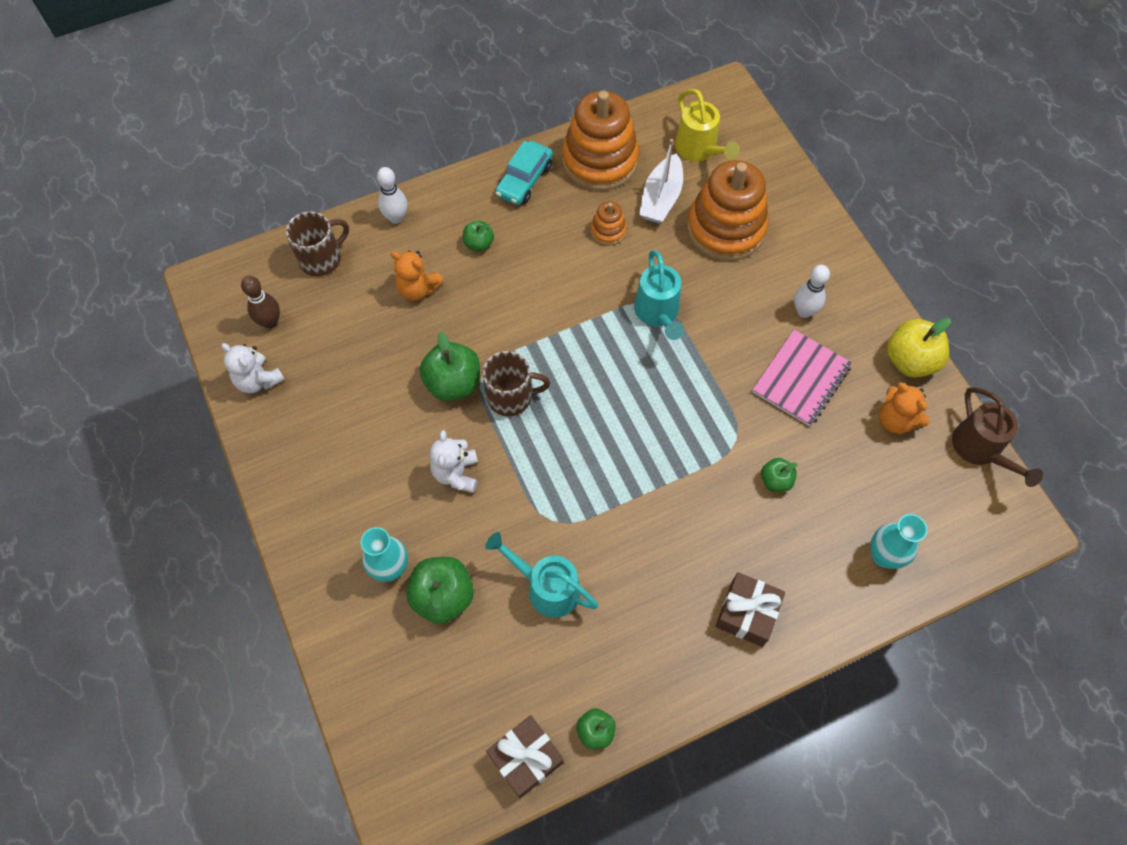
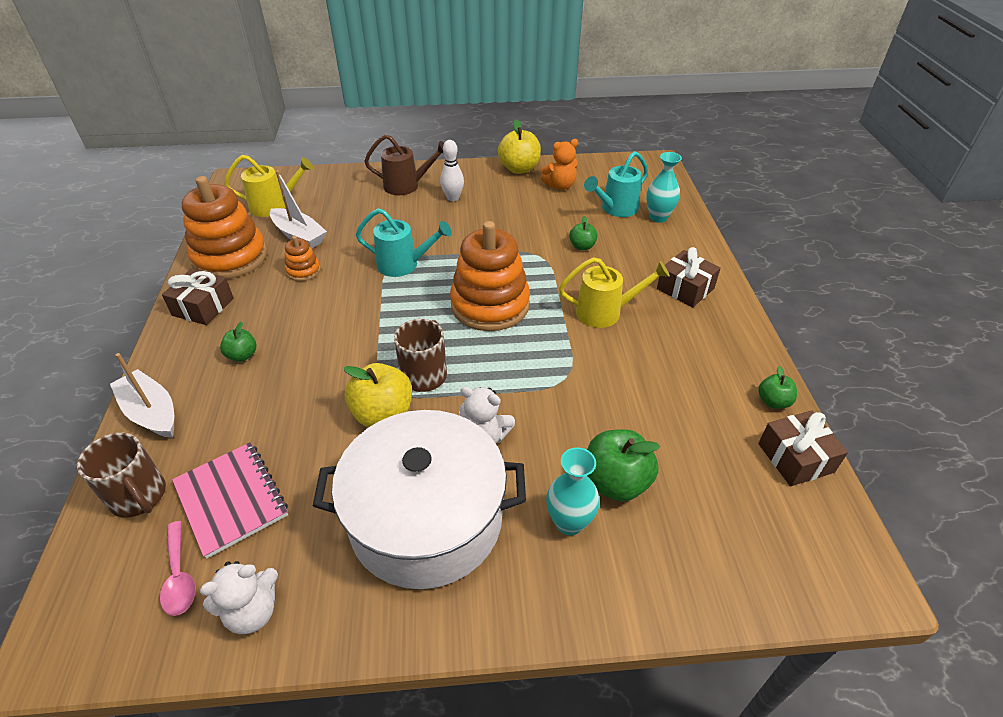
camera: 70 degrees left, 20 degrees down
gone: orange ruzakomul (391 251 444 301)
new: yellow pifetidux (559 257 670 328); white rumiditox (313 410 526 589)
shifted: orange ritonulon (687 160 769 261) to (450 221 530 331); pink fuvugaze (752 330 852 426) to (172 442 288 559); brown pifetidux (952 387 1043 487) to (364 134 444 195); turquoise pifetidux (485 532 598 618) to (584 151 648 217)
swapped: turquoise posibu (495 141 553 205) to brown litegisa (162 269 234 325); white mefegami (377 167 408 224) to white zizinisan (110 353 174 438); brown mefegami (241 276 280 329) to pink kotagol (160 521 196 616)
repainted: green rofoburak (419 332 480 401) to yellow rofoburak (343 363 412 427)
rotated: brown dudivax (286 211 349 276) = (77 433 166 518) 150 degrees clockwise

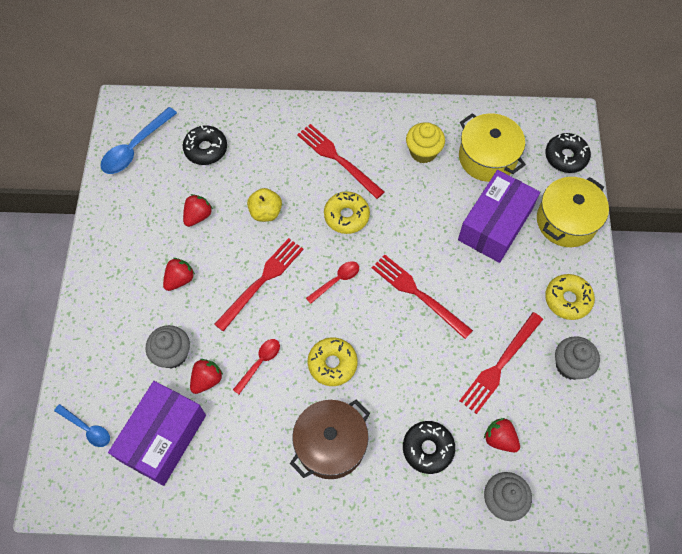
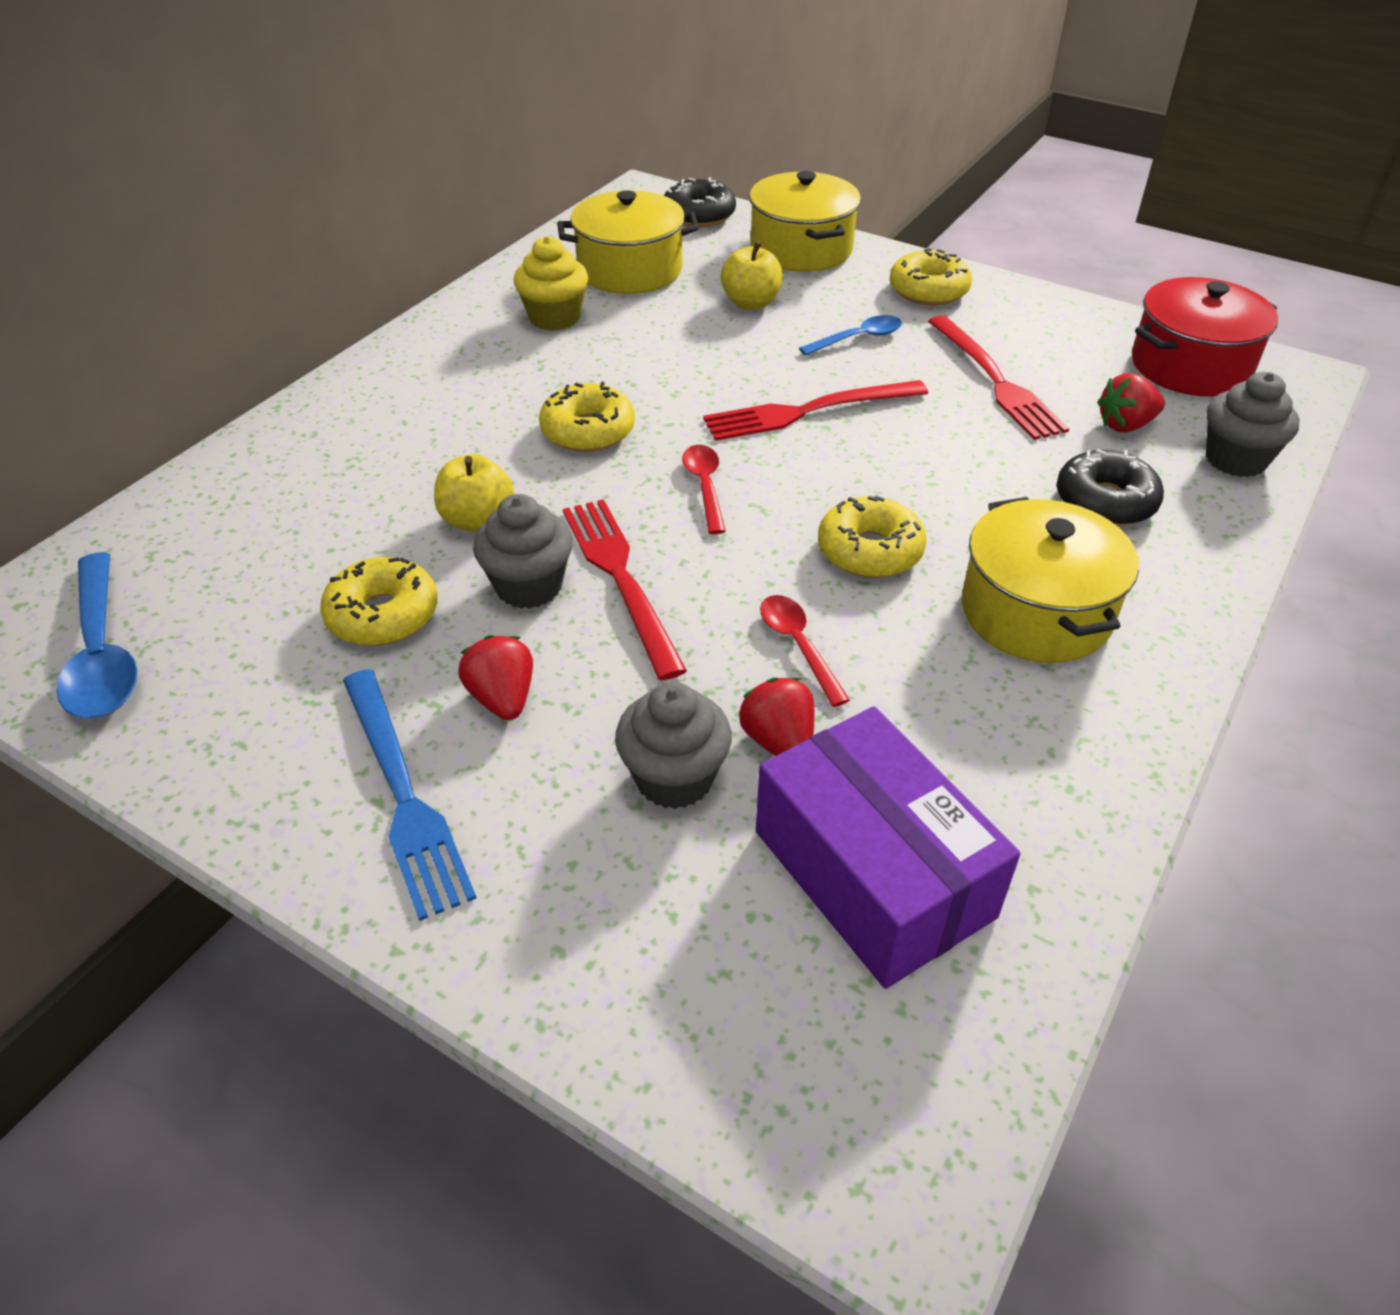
camera: 60 degrees left, 20 degrees down
gone: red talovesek (297 124 384 199); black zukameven (183 125 227 165)
new: red rumiditox (1132 277 1278 396); blue talovesek (343 669 477 921)
shifted: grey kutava (555 336 600 380) to (473 494 573 609); blue kotagol (54 404 110 447) to (799 315 902 356)
swapped: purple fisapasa (458 170 540 263) to yellow rofoburak (721 241 783 310); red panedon (183 194 213 227) to yellow zukameven (320 557 438 646)
repainted: brown rumiditox (290 400 370 479) to yellow rumiditox (962 497 1139 663)

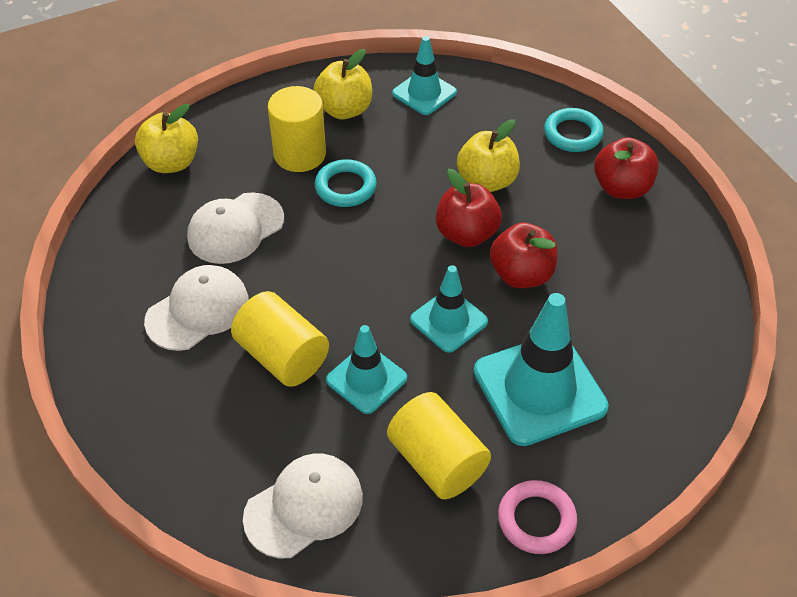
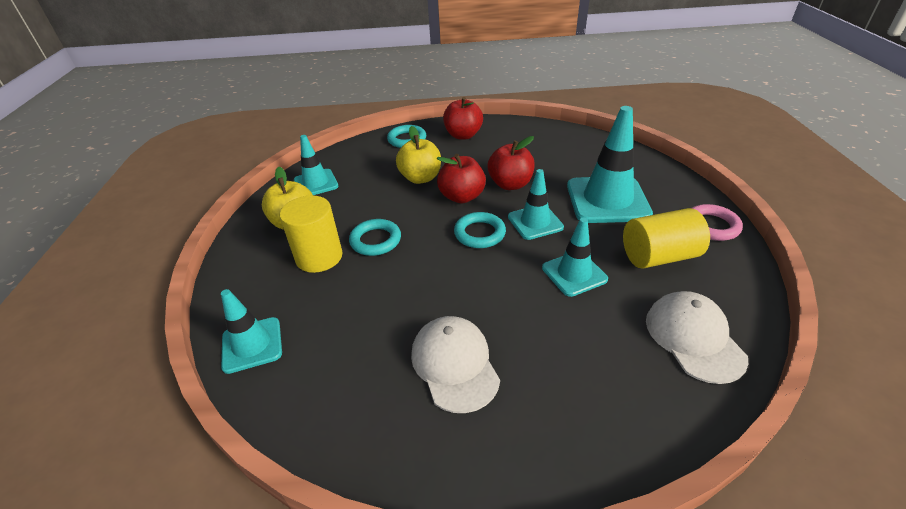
camera: 65 degrees left, 10 degrees down
gone: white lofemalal (187 192 284 264); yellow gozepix (231 291 329 387)
new: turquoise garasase (454 212 506 248)
swapped: yellow rofoburak (135 104 198 173) to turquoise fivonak (221 289 282 374)

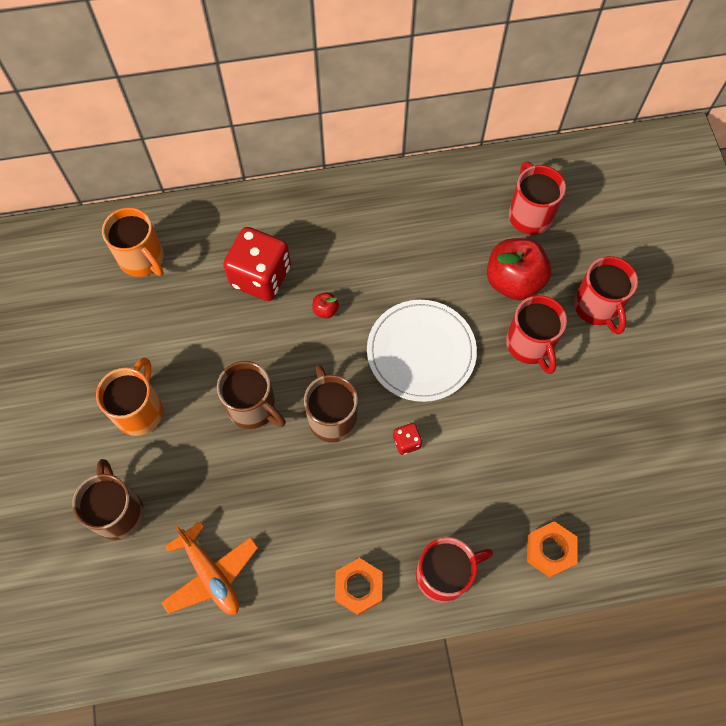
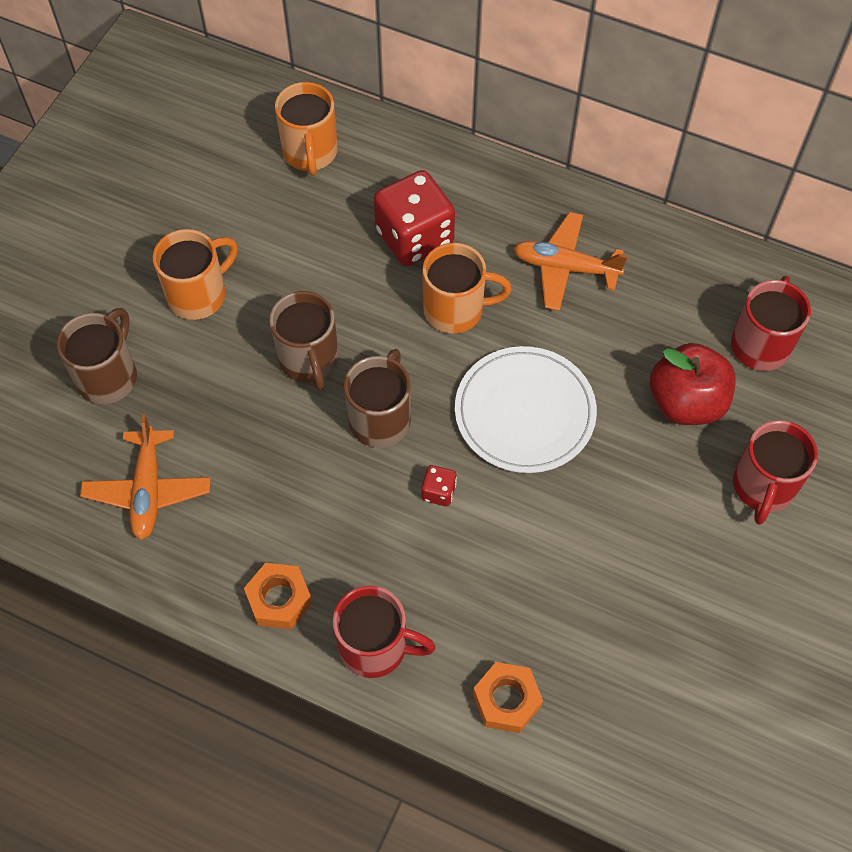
camera: 35 degrees right, 5 degrees down
gone: red dudivax (506 295 567 374)
new: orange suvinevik (513 212 628 311)
swapped: red rofoburak (312 292 339 318) to orange dudivax (423 243 512 334)

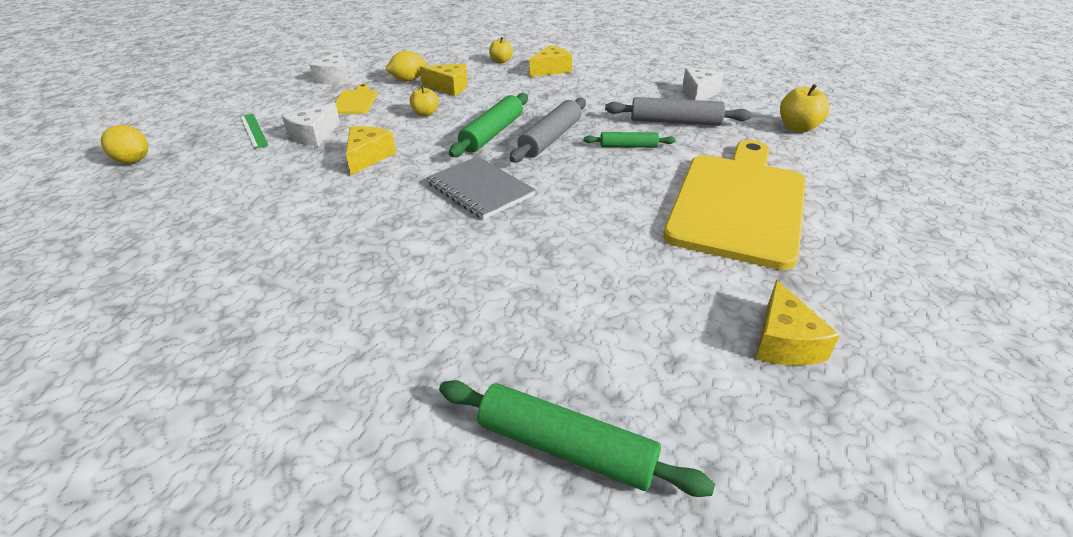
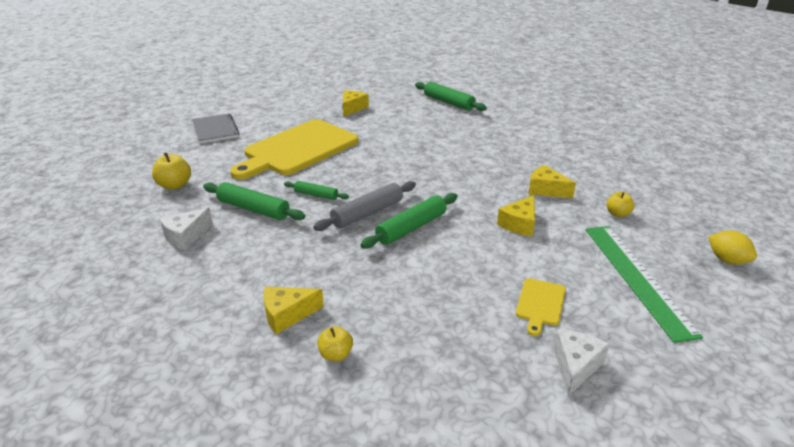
camera: 160 degrees left, 5 degrees down
gone: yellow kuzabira (385 51 426 81); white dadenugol (282 103 340 147)
shifted: yellow dadenugol (420 63 468 96) to (529 165 576 198); yellow rofoburak (410 86 439 116) to (606 192 634 217); grey fuvugaze (427 156 536 220) to (192 113 240 144)
repainted: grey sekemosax (605 97 752 126) to green sekemosax (203 182 305 220)
scaled: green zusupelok (240 114 269 149) = (586 226 703 343) x2.13

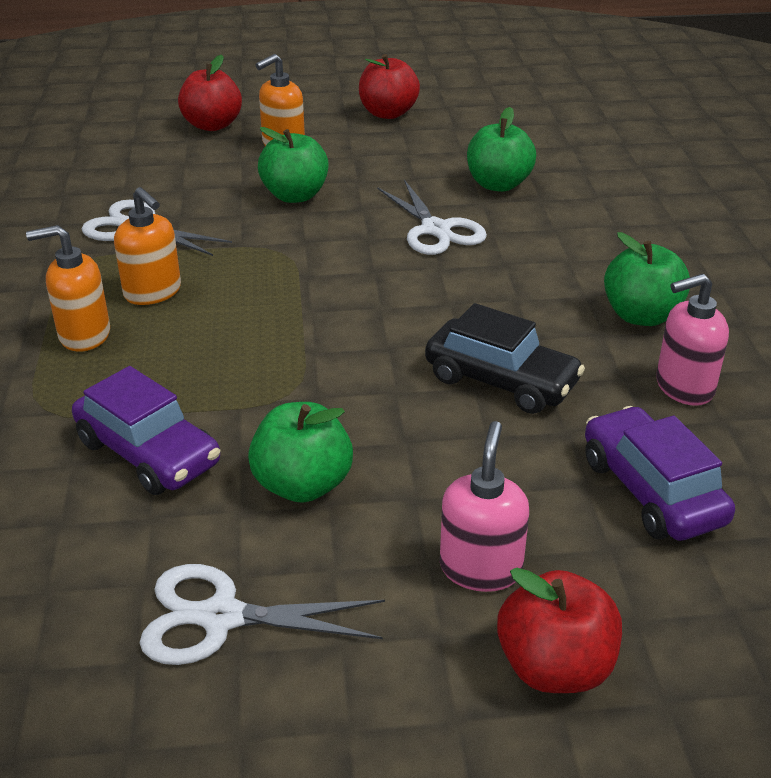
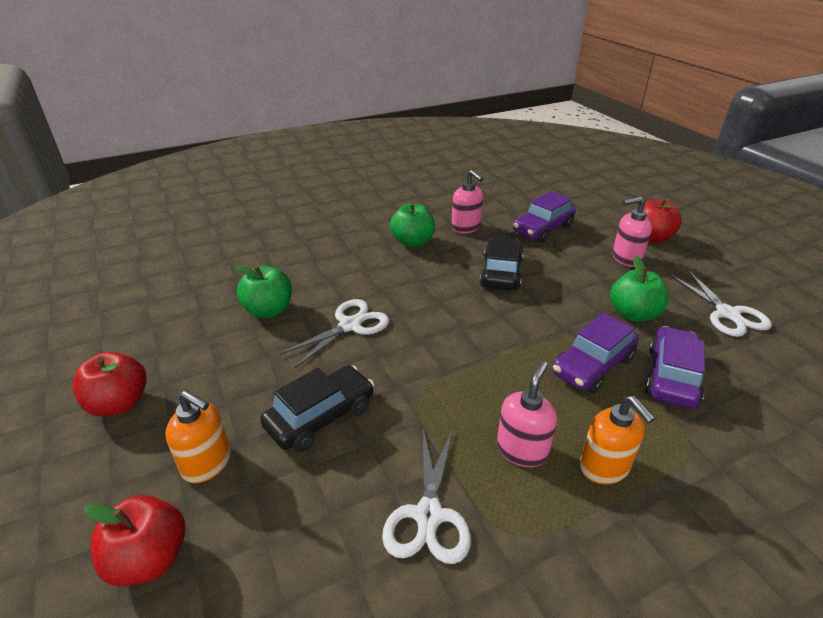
camera: 110 degrees left, 0 degrees up
new: purple posibu (552 313 639 393)
swapped: green rofoburak (258 127 328 203) to black posibu (260 365 374 452)
repainted: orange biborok (114 187 181 305) to pink biborok (497 361 557 467)

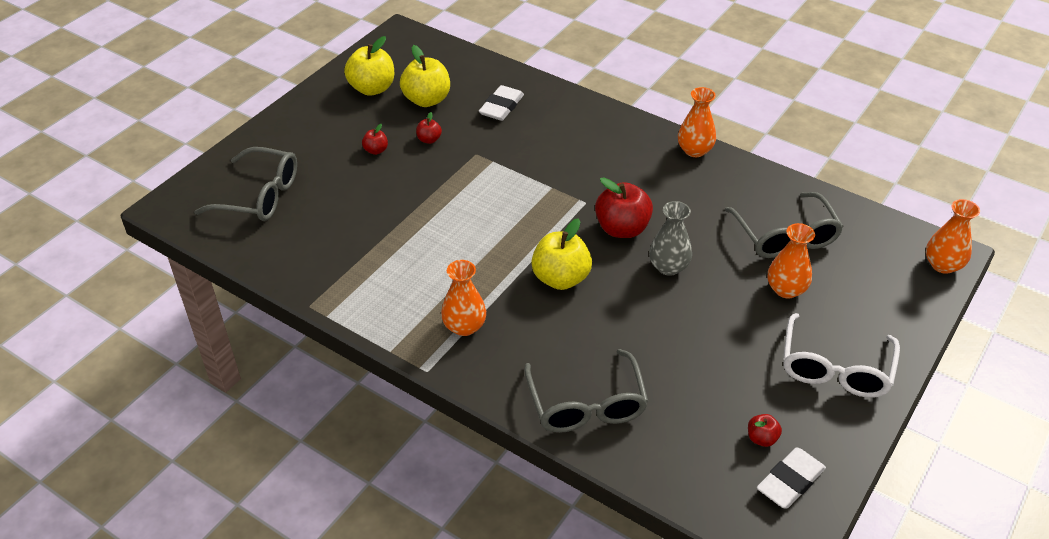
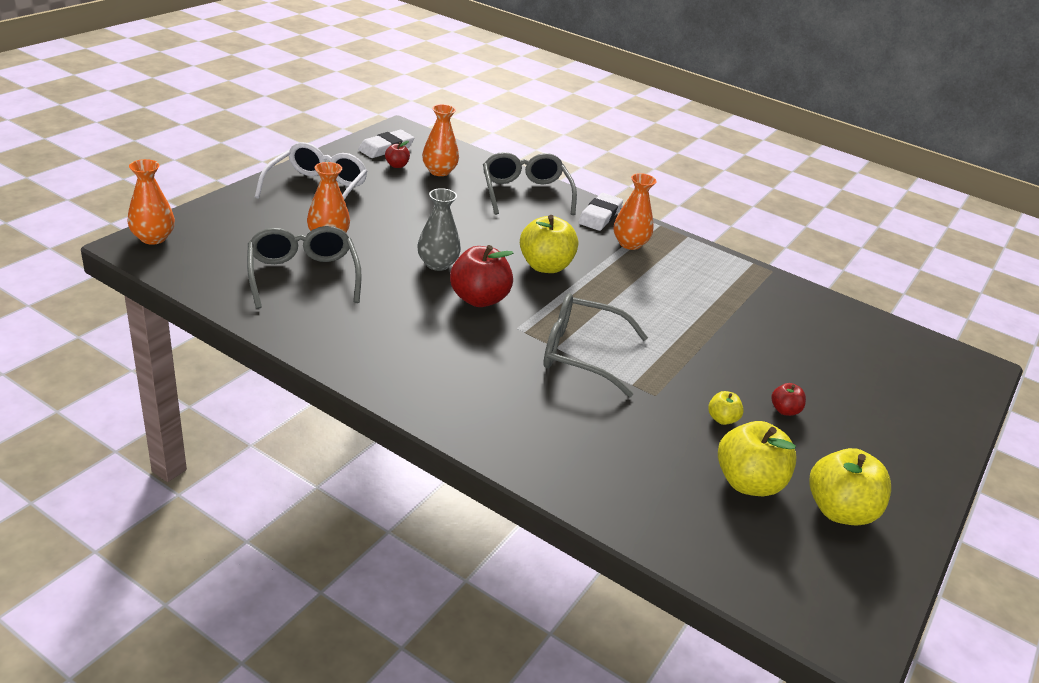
camera: 175 degrees right, 10 degrees down
shifted: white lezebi (479 85 524 121) to (578 193 623 231); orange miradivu (678 87 716 157) to (422 104 459 176); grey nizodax (194 147 297 221) to (544 293 648 397)
repainted: red rofoburak (416 112 442 144) to yellow rofoburak (708 391 744 425)

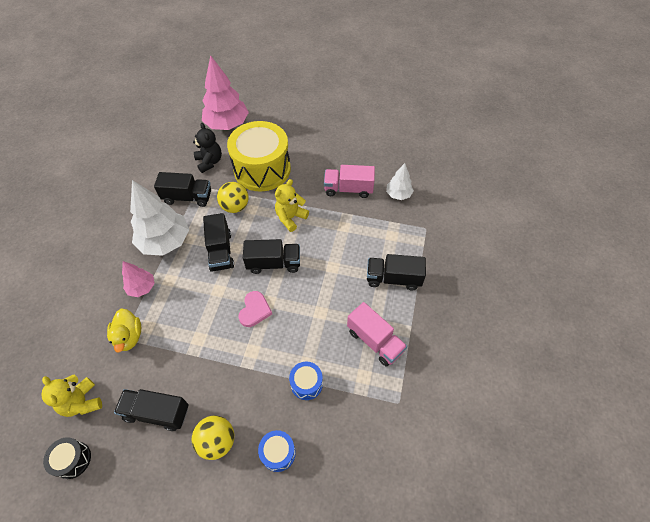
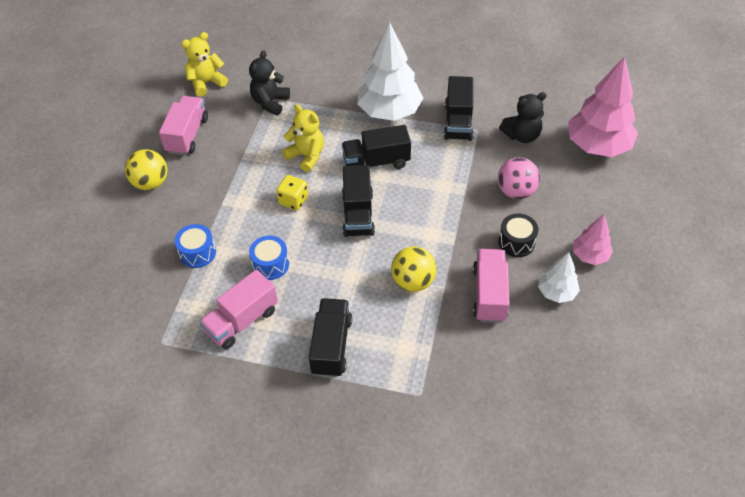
camera: 90 degrees right, 5 degrees down
shifted: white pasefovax (386 163 414 200) to (538 252 580 303); yellow ruzakomul (275 179 309 232) to (282 104 324 172); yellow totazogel (217 182 249 213) to (391 247 436 292); pink pasefovax (122 261 155 297) to (573 214 613 265); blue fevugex (258 430 296 472) to (249 236 289 280); black fevugex (43 437 91 479) to (498 213 538 257)
swapped: yellow fevugex (227 121 291 192) to pink totazogel (498 157 540 199); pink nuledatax (238 291 272 327) to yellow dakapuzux (276 175 308 210); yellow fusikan (107 309 141 353) to black ruzakomul (249 50 290 115)
repainted: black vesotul (114 389 189 431) to pink vesotul (159 96 208 155)

